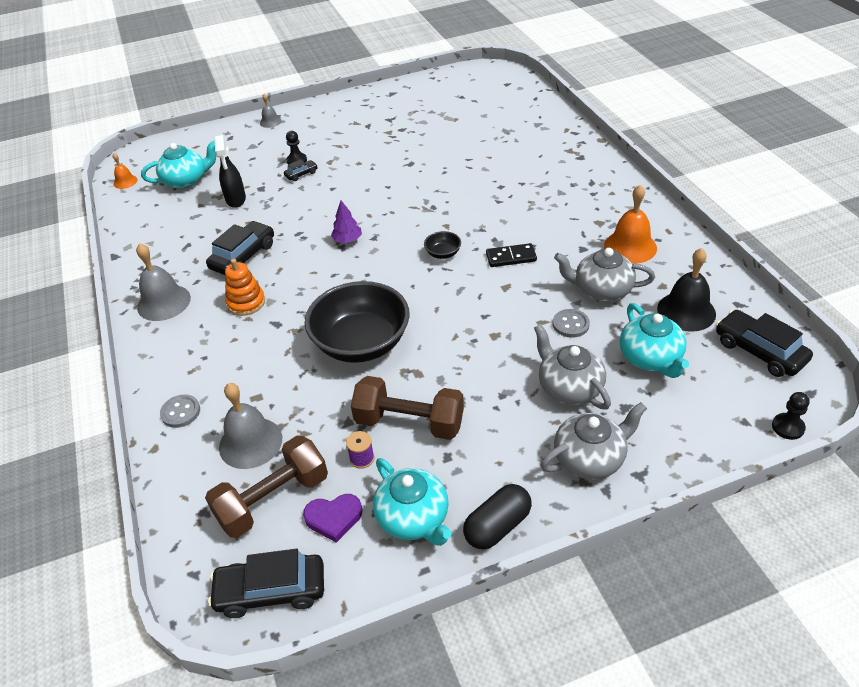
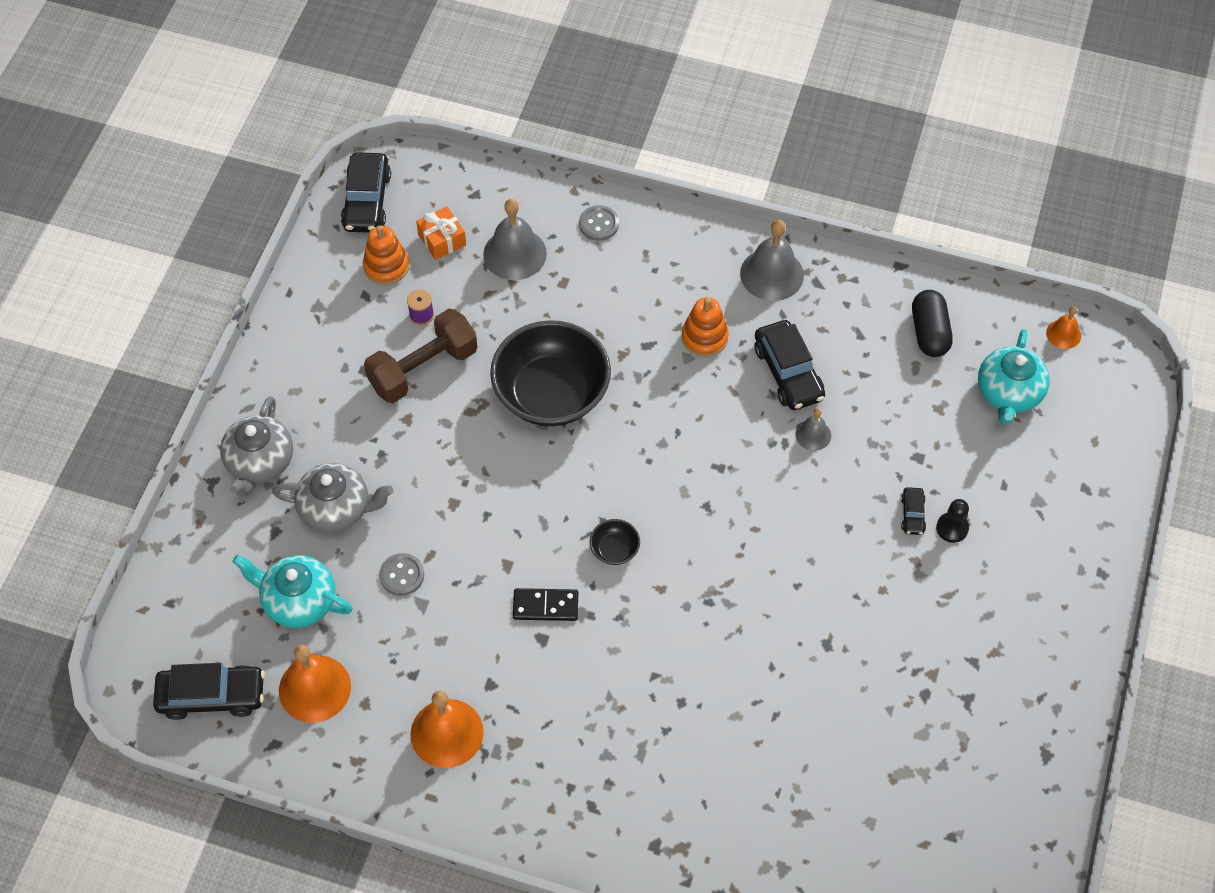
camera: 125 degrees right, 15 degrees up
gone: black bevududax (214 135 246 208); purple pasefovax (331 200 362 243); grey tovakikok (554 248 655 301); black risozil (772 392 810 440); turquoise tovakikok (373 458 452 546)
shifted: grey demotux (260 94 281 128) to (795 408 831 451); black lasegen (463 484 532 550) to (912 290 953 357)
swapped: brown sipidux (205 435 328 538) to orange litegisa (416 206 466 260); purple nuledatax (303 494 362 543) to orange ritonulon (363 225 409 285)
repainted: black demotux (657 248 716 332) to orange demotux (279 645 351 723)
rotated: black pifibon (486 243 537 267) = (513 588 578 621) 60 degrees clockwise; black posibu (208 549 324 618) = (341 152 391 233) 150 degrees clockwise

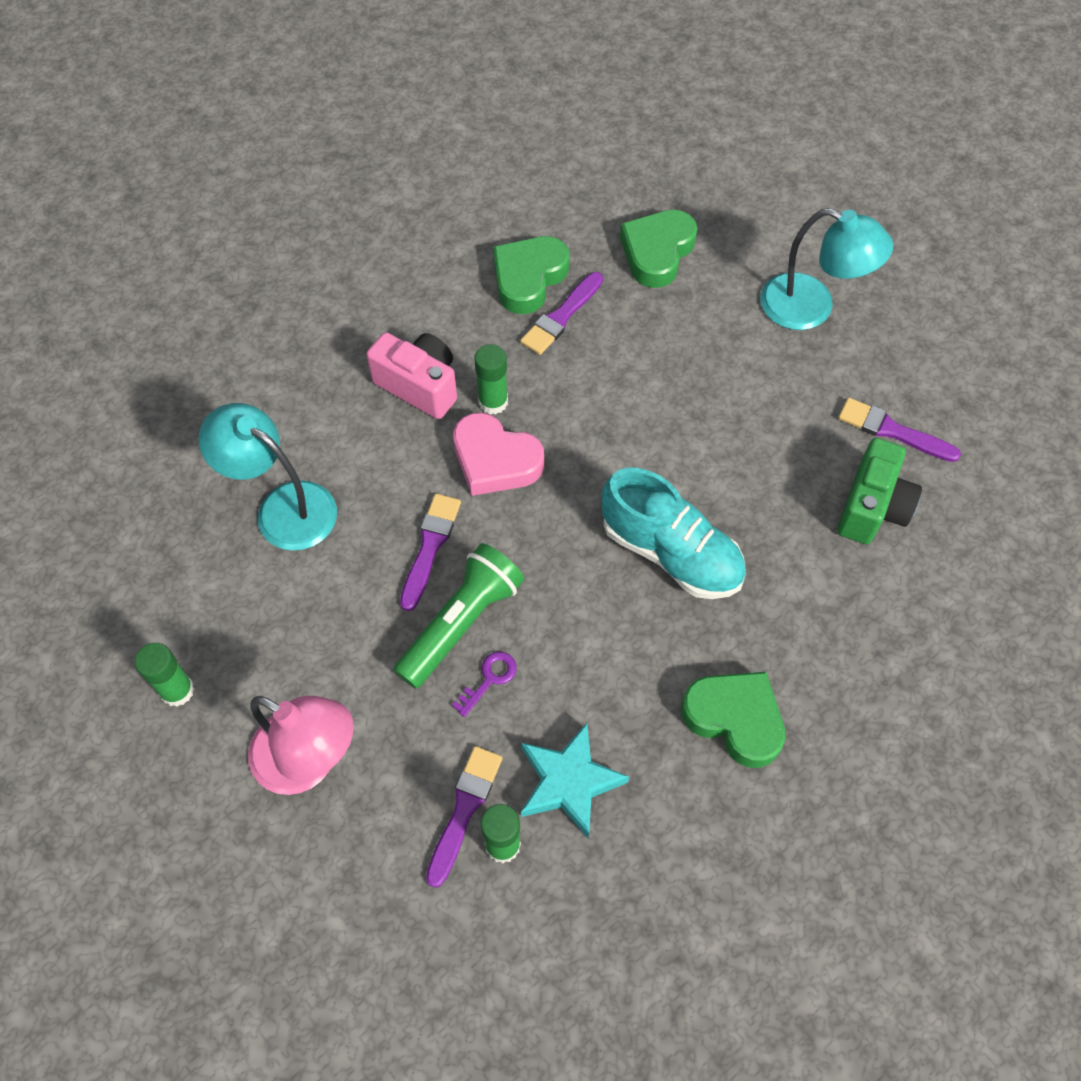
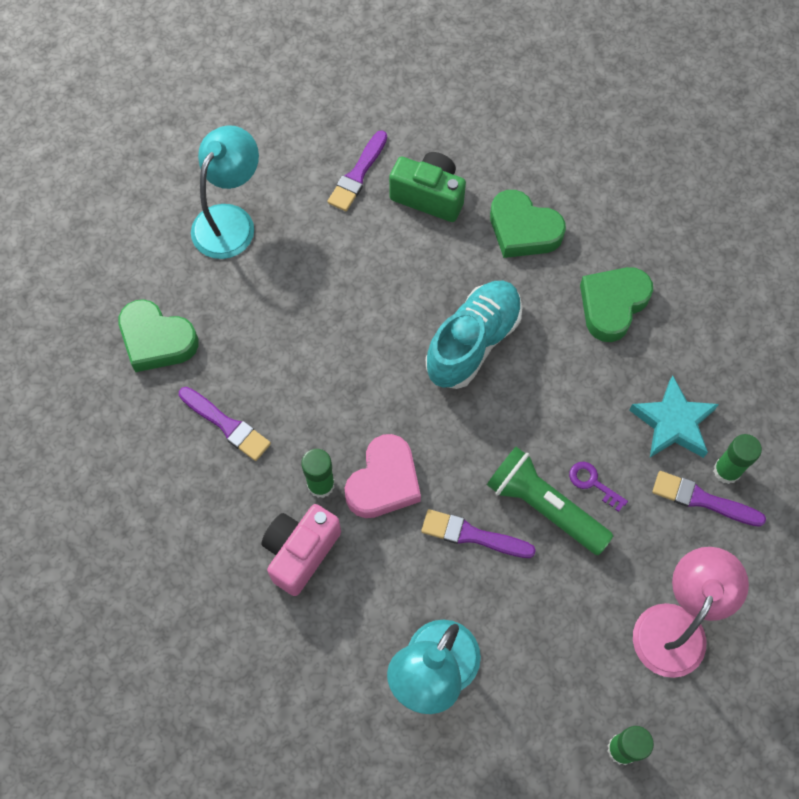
camera: 90 degrees left, 5 degrees up
shifted: green nuledatax (493 236 569 314) to (490 190 566 258)

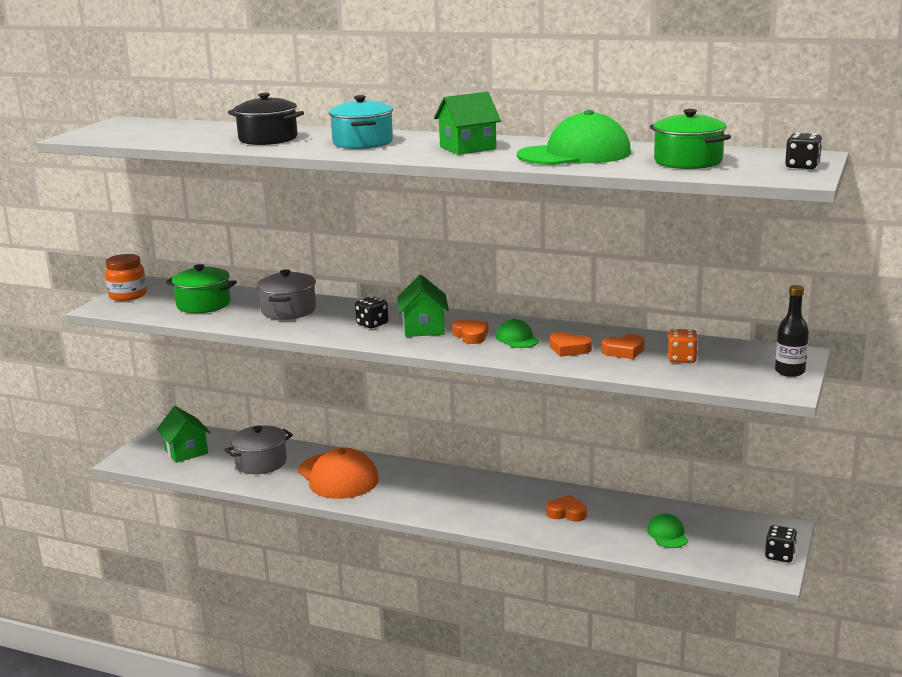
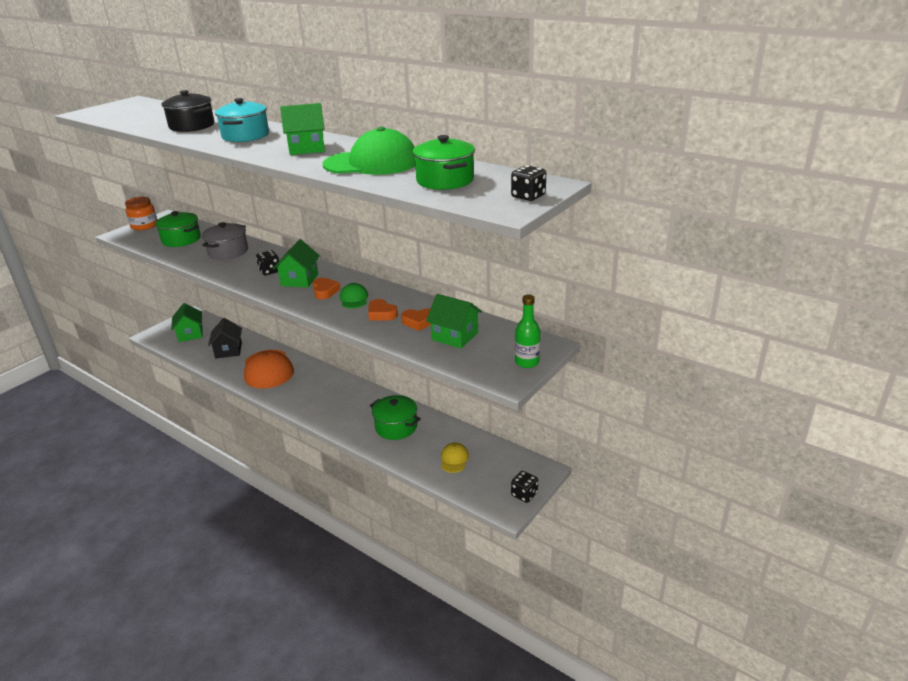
camera: 15 degrees right, 10 degrees up
swapped: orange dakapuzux (668 329 698 363) to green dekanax (426 294 482 349); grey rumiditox (224 425 293 474) to black dekanax (208 318 242 359); orange nuledatax (546 495 587 521) to green rumiditox (370 395 421 440)
repainted: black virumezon (775 285 809 377) to green virumezon (515 295 540 368); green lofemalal (647 513 688 548) to yellow lofemalal (441 442 469 473)

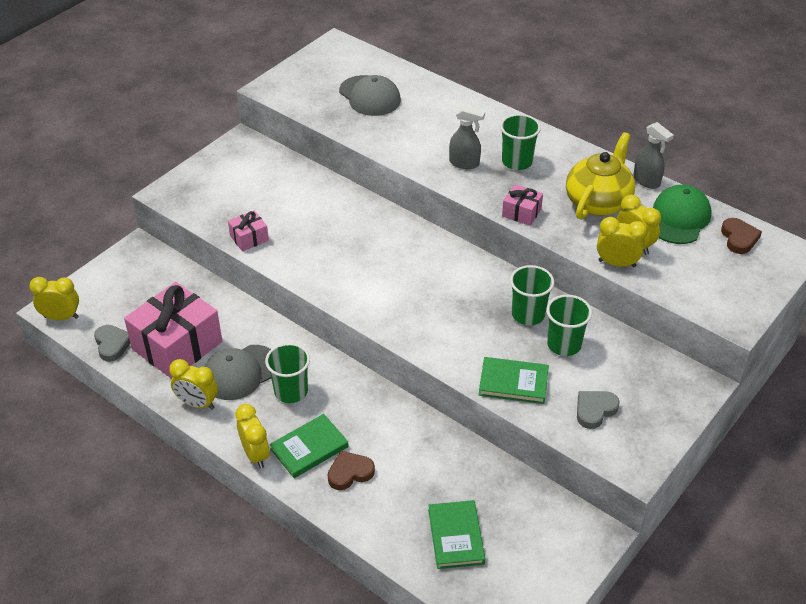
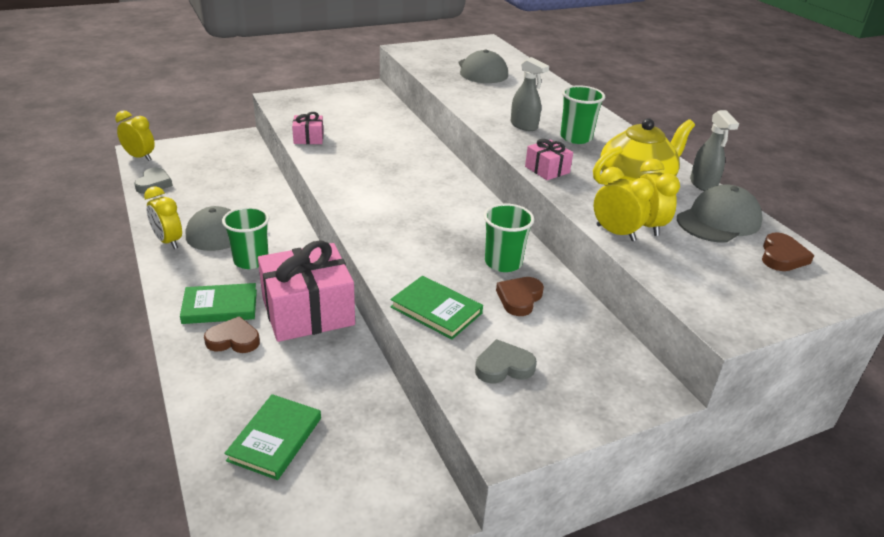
camera: 25 degrees right, 10 degrees down
gone: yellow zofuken (235 404 270 468)
shifted: pink litegisa (124 282 222 379) to (258 240 355 342)
swapped: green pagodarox (546 295 592 356) to brown nuledatax (496 277 544 316)
repainted: green lofemalal (653 185 712 244) to grey lofemalal (677 184 763 243)

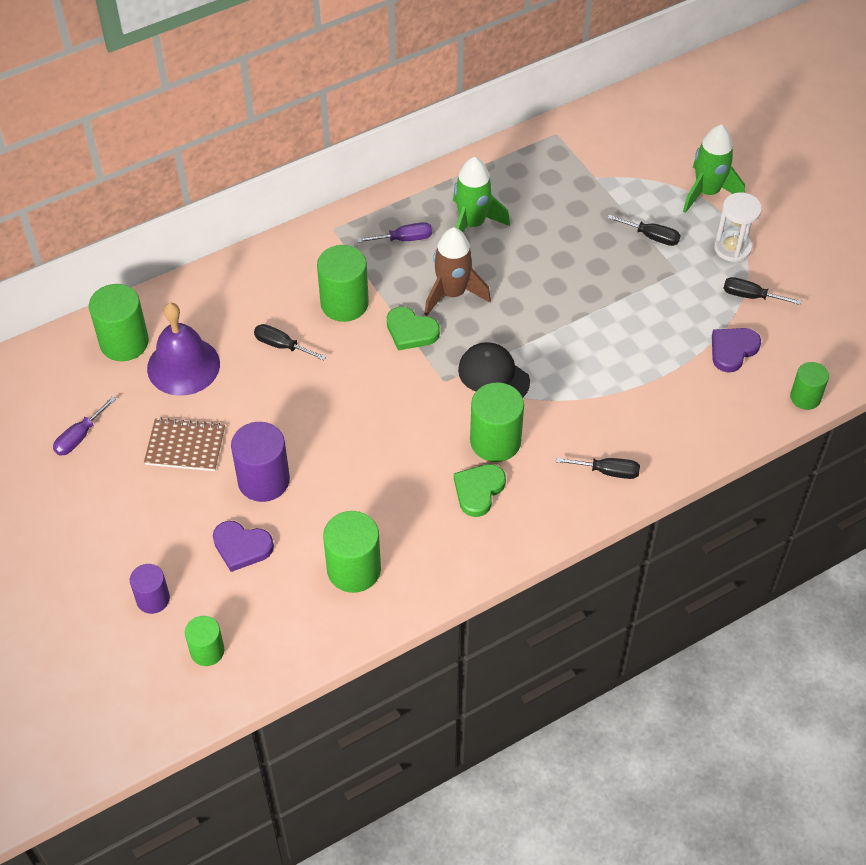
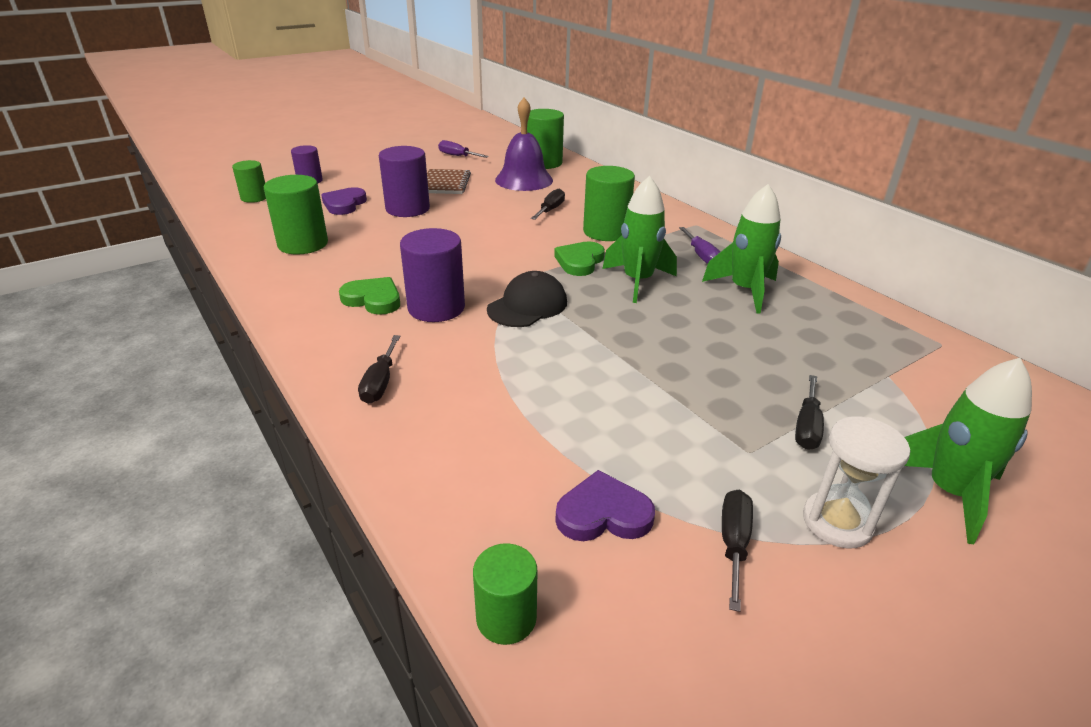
camera: 85 degrees right, 20 degrees down
repainted: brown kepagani (424 227 491 316) to green kepagani (602 176 677 303); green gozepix (470 382 524 462) to purple gozepix (400 228 465 322)
rotated: purple nuledatax (712 328 761 373) = (555 470 655 541) 45 degrees counterclockwise

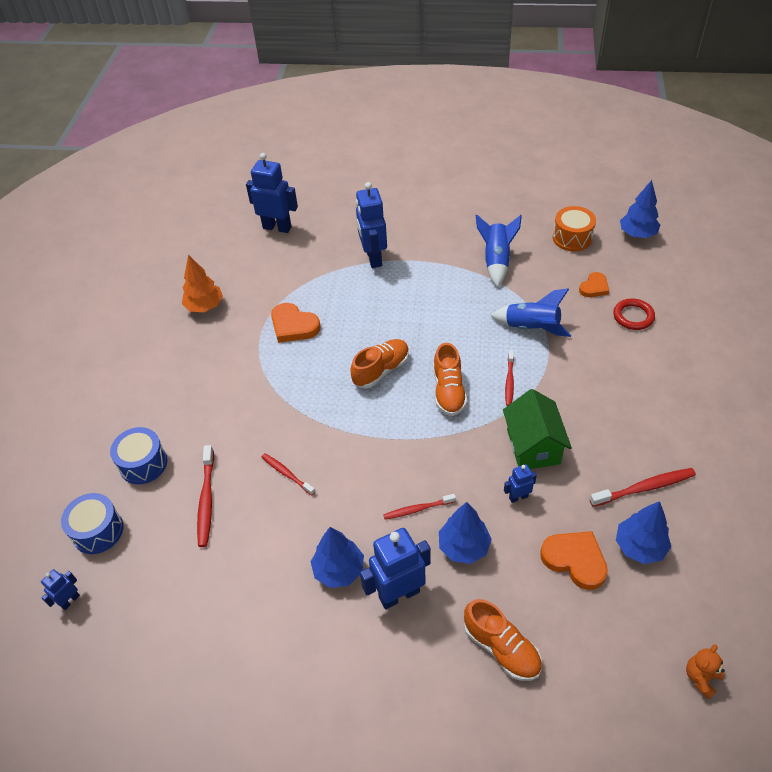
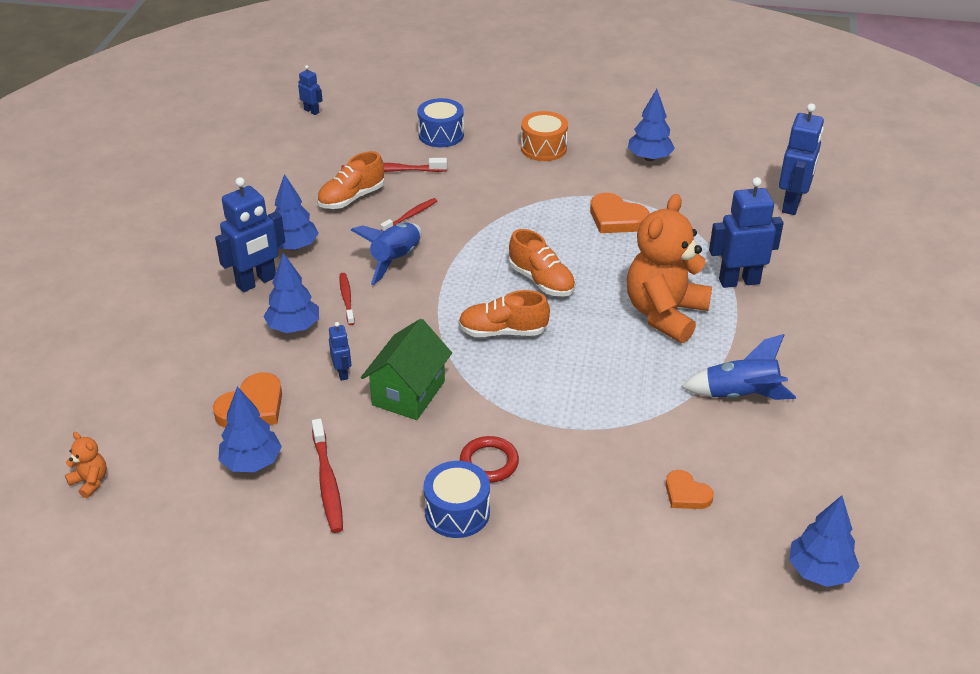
camera: 90 degrees right, 10 degrees down
gone: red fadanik (505 350 514 406)
new: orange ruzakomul (627 194 712 343)
shifted: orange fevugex (553 206 596 251) to (521 111 568 161); blue kepagani (490 288 571 337) to (351 223 422 285); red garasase (613 298 655 330) to (460 436 519 483); blue fevugex (61 493 123 554) to (423 461 490 538); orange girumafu (464 599 542 681) to (317 151 384 209)
repainted: orange pasefovax (182 255 223 312) to blue pasefovax (628 89 675 161)
rotated: orange nuledatax (271 303 321 343) = (590 193 650 233) 90 degrees counterclockwise; green dekanax (503 389 572 469) = (361 319 452 420) 60 degrees counterclockwise; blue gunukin (360 528 431 609) = (215 177 285 292) 75 degrees clockwise

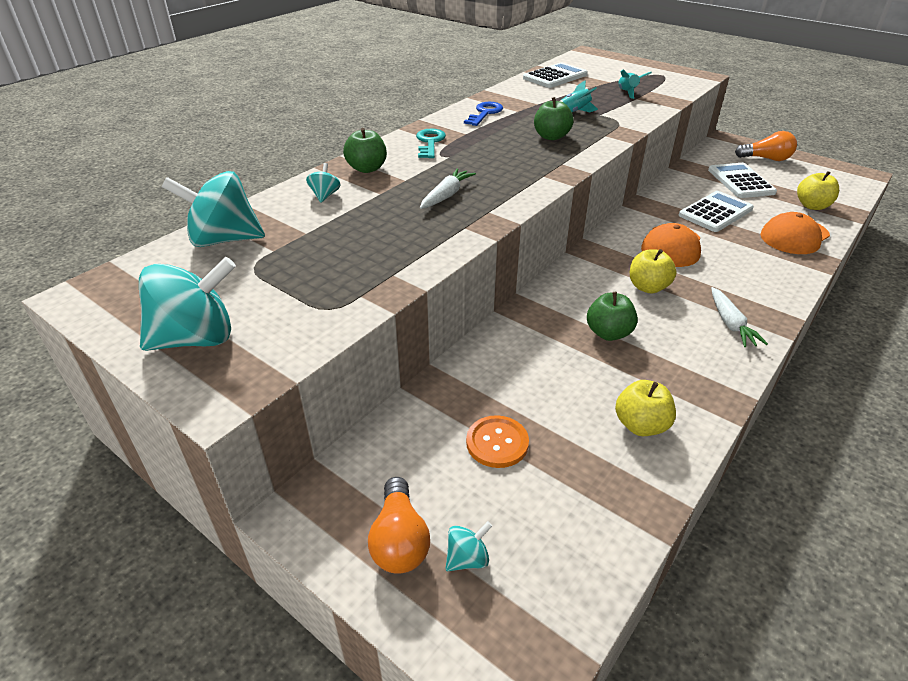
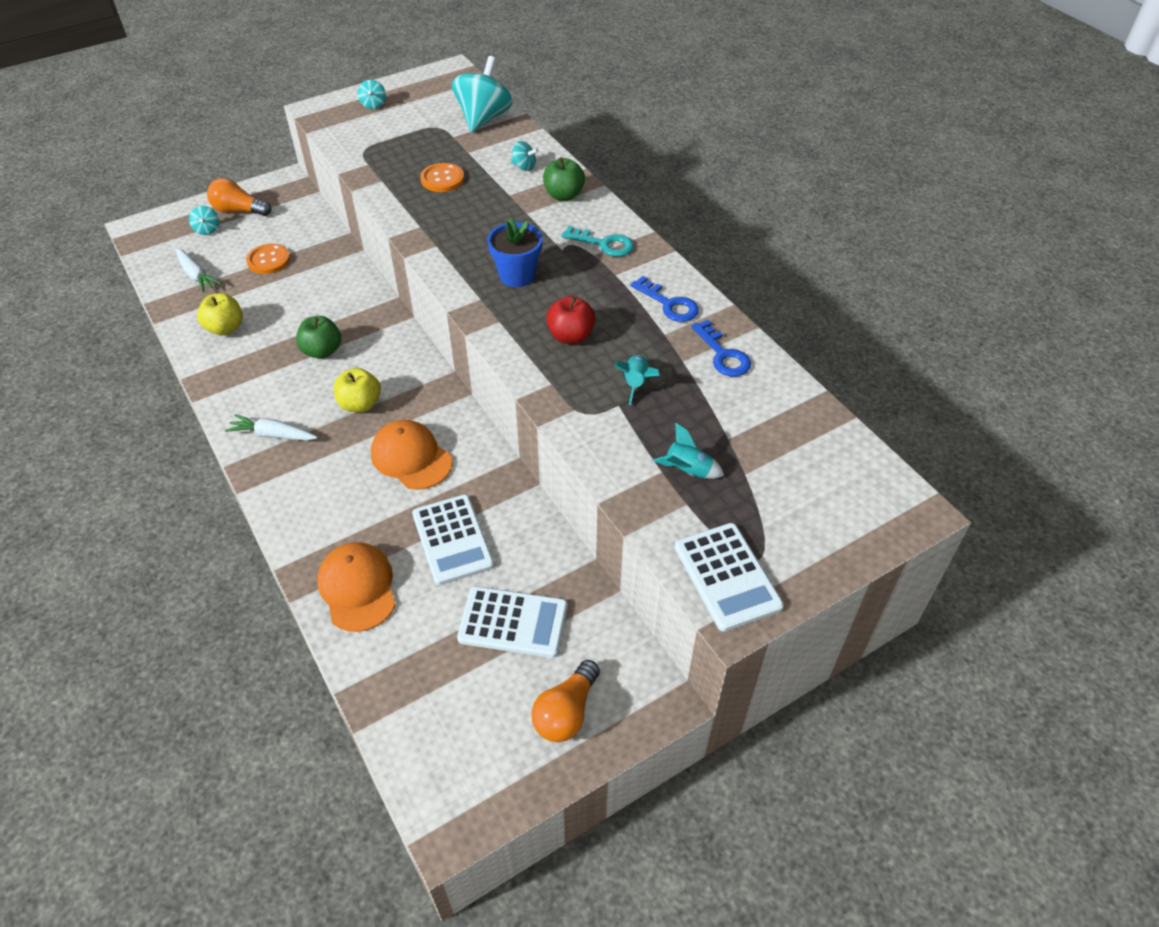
camera: 110 degrees right, 10 degrees up
gone: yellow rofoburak (797 171 839 210)
new: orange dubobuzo (420 163 464 192); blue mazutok (487 218 543 287); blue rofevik (691 320 751 377)
shifted: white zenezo (523 62 588 88) to (675 523 784 632); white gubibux (420 168 476 209) to (176 248 222 292)
repainted: green rofoburak (534 97 574 140) to red rofoburak (546 296 595 344)
scaled: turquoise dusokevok (139 257 236 351) = (358 80 386 109) x0.46

